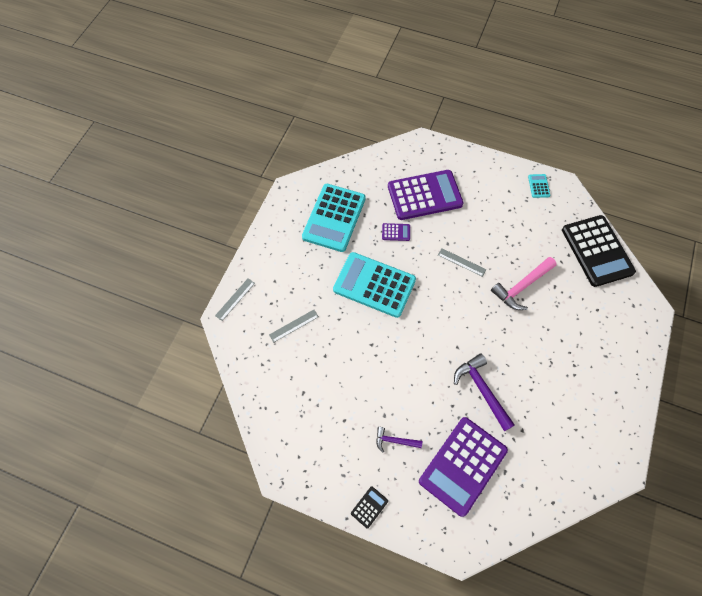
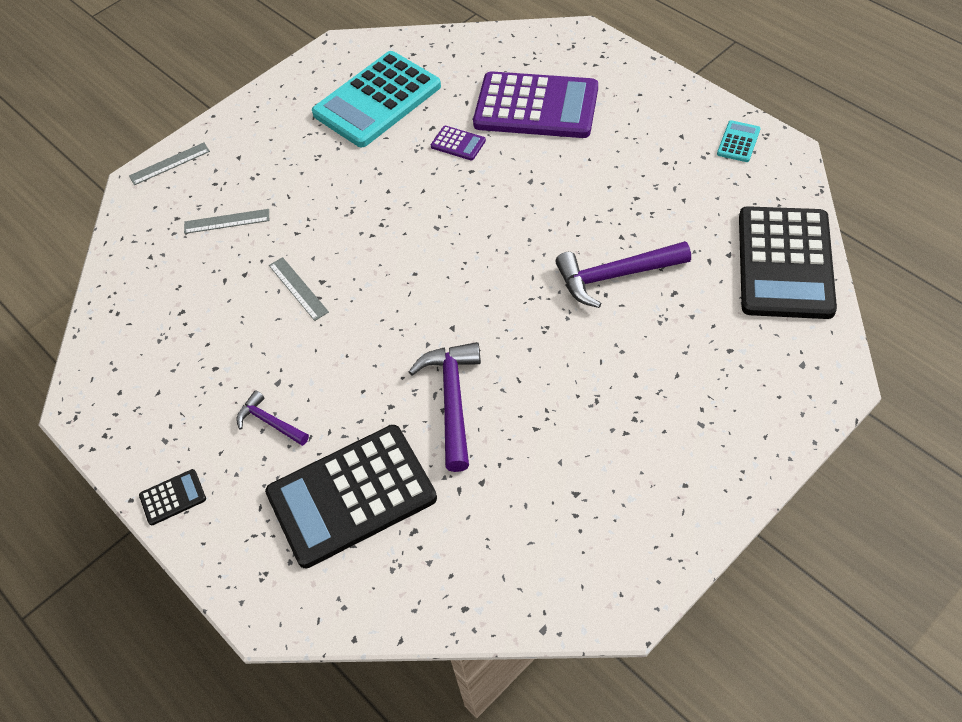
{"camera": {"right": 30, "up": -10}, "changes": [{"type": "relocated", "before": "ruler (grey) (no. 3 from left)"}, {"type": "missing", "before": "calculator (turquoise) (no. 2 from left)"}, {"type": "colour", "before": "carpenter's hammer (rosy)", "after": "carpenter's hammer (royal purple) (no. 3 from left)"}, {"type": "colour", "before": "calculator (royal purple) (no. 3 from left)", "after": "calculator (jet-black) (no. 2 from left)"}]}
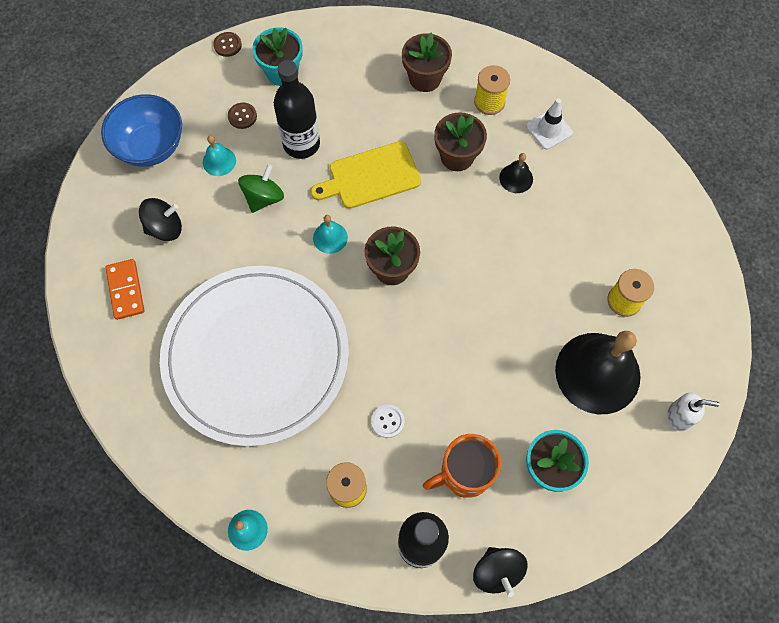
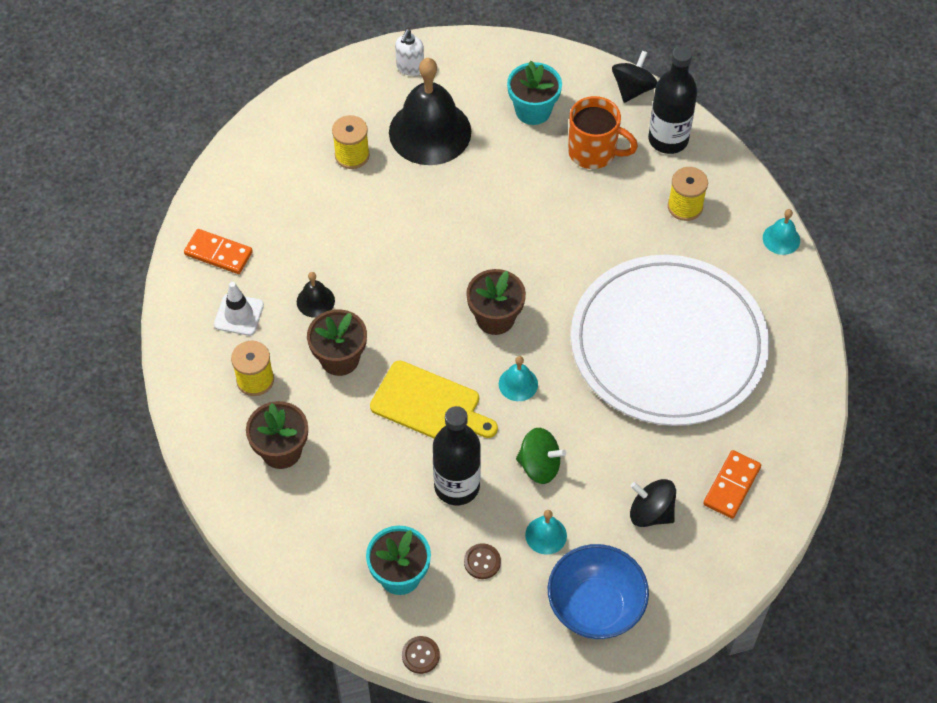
{"camera": {"right": -135, "up": -10}, "changes": [{"type": "spun", "before": "toy top (leaf-green)", "turn": -150}, {"type": "spun", "before": "soap pump (snow-white)", "turn": -120}, {"type": "missing", "before": "sewing button (snow-white)"}, {"type": "appeared", "after": "domino tile (orange) (no. 1 from left)"}]}
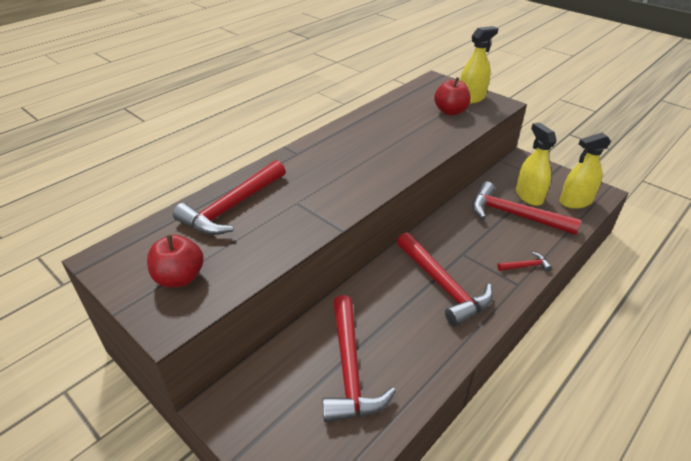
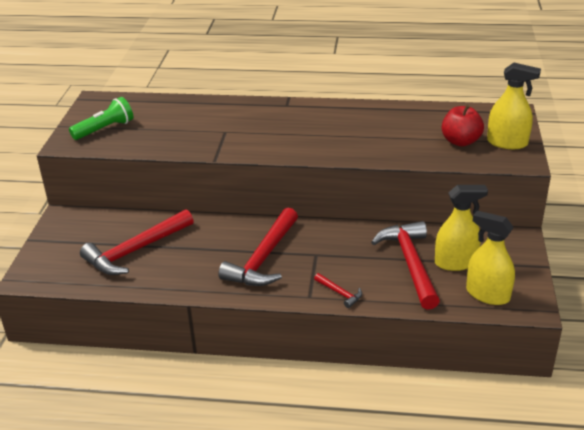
{"camera": {"right": 55, "up": -5}, "changes": [{"type": "spun", "before": "spray cleaner (golden) (no. 2 from left in the first image)", "turn": 45}, {"type": "missing", "before": "carpenter's hammer (scarlet) (no. 1 from left)"}, {"type": "exchanged", "before": "toy apple (scarlet) (no. 1 from left)", "after": "torch (leaf-green)"}]}
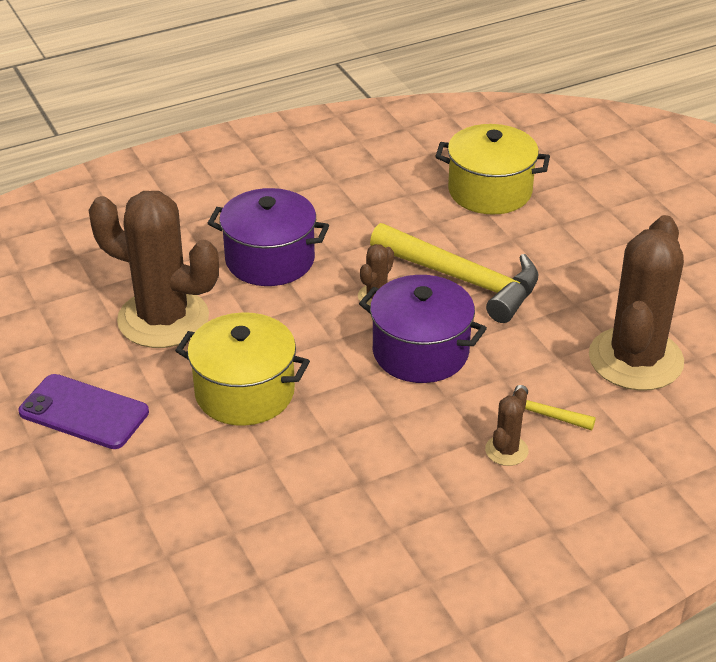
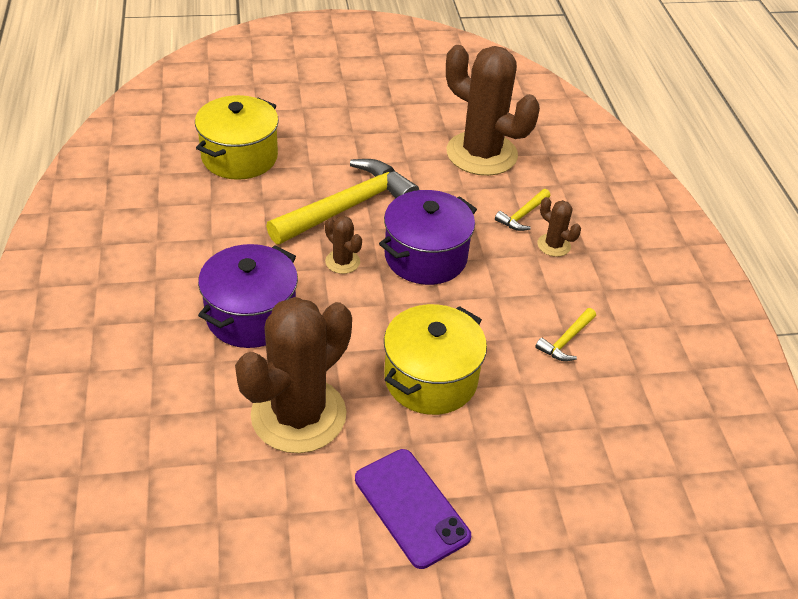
{"camera": {"right": -75, "up": 5}, "changes": [{"type": "spun", "before": "mobile phone (royal purple)", "turn": -75}, {"type": "appeared", "after": "carpenter's hammer (golden) (no. 3 from left)"}]}
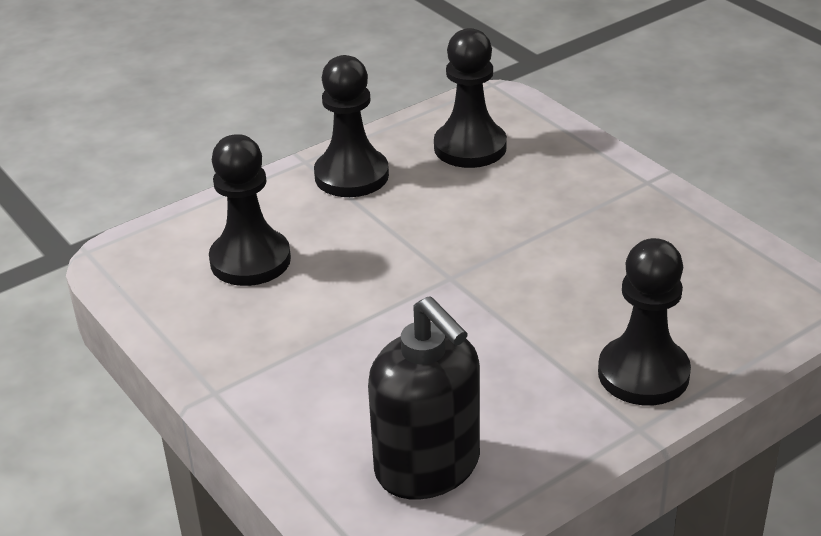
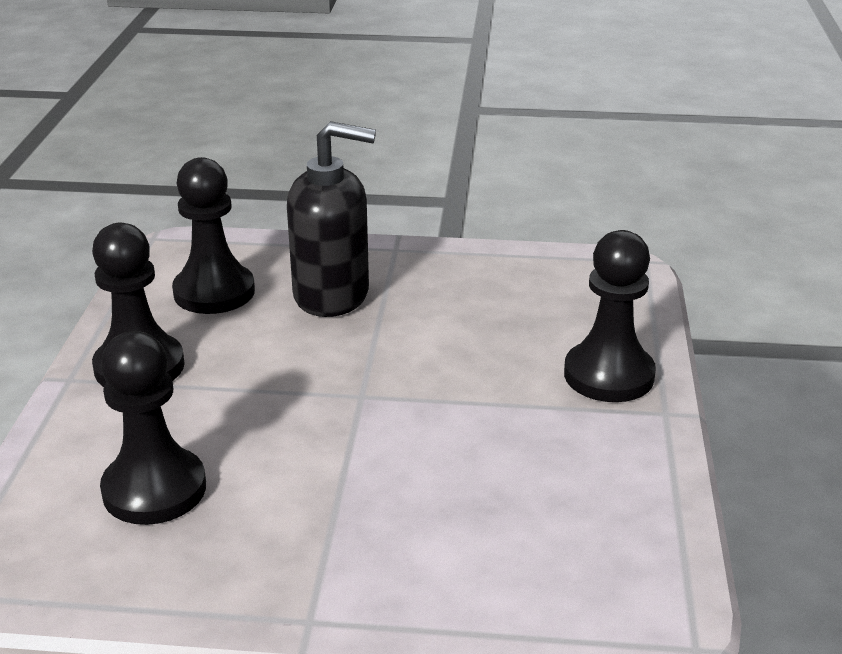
{"camera": {"right": -50, "up": -5}, "changes": [{"type": "relocated", "before": "soap pump (jet-black)"}]}
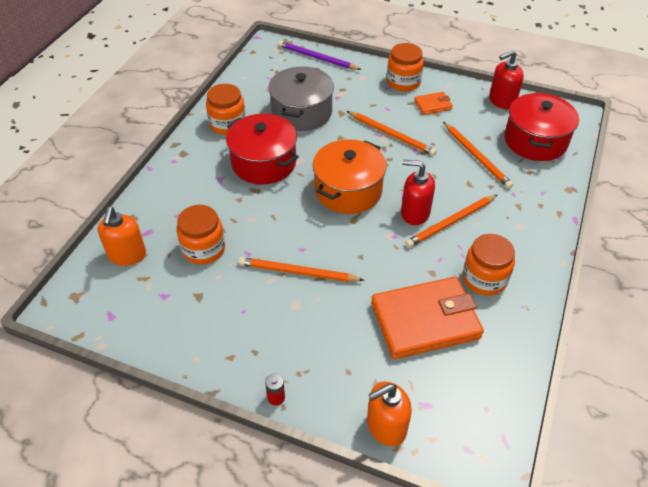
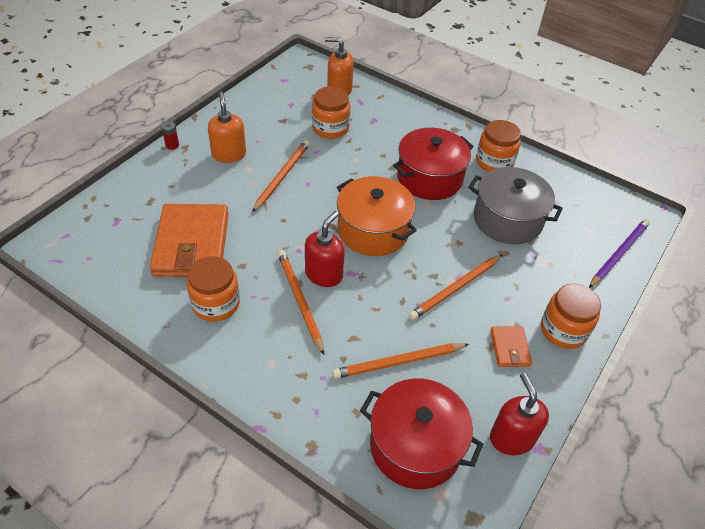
{"camera": {"right": 100, "up": 0}, "changes": [{"type": "relocated", "before": "soap pump (orange) (no. 2 from left in the first image)", "after": "soap pump (orange) (no. 1 from left)"}]}
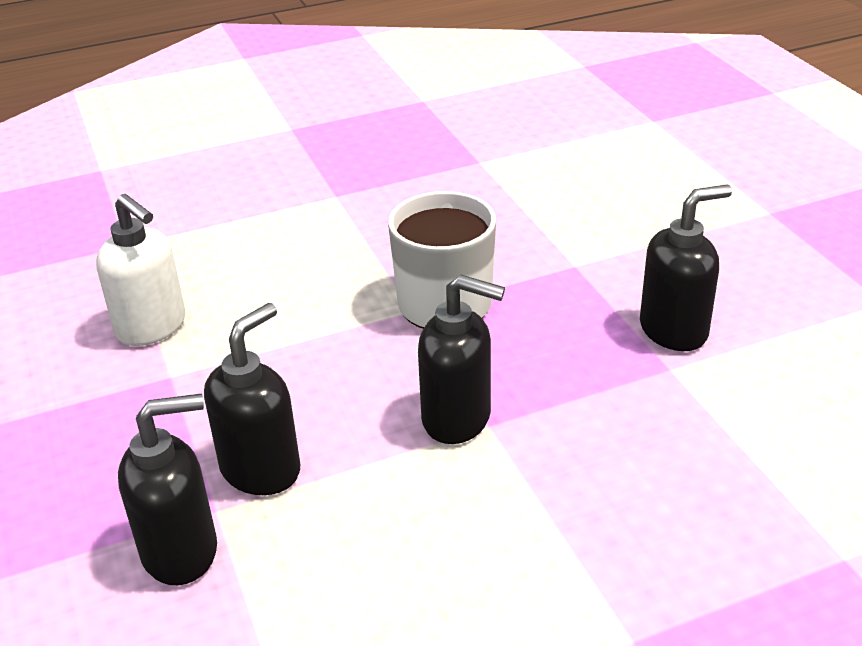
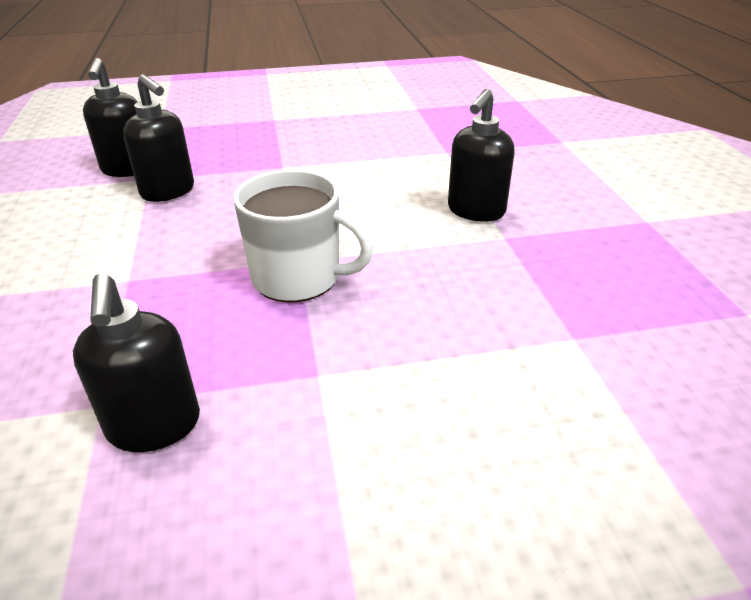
{"camera": {"right": 100, "up": 0}, "changes": [{"type": "missing", "before": "soap pump (snow-white)"}, {"type": "relocated", "before": "soap pump (jet-black) (no. 3 from left in the first image)", "after": "soap pump (jet-black) (no. 4 from left)"}]}
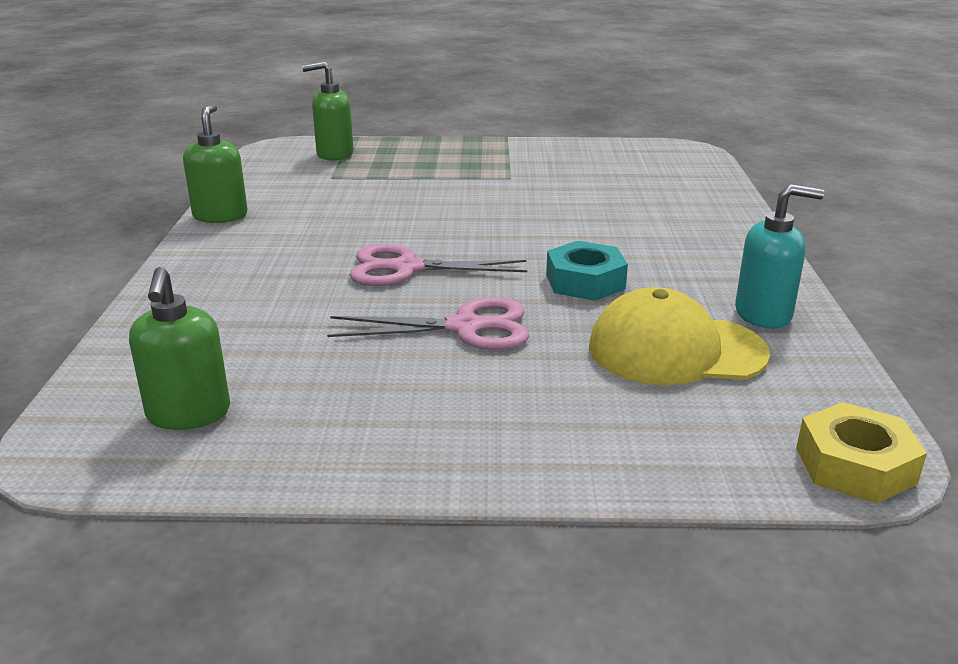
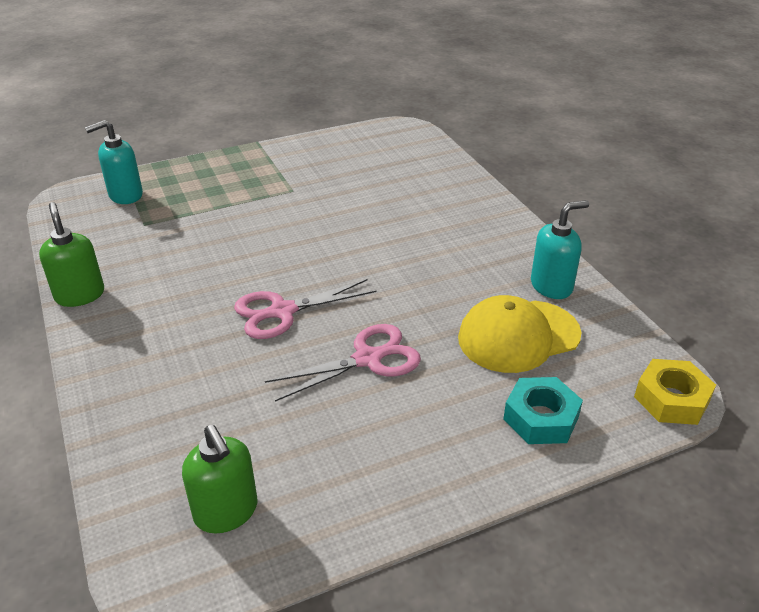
{"camera": {"right": -25, "up": 10}, "changes": [{"type": "colour", "before": "soap pump (leaf-green) (no. 3 from left)", "after": "soap pump (turquoise) (no. 1 from left)"}, {"type": "relocated", "before": "nut (turquoise)"}]}
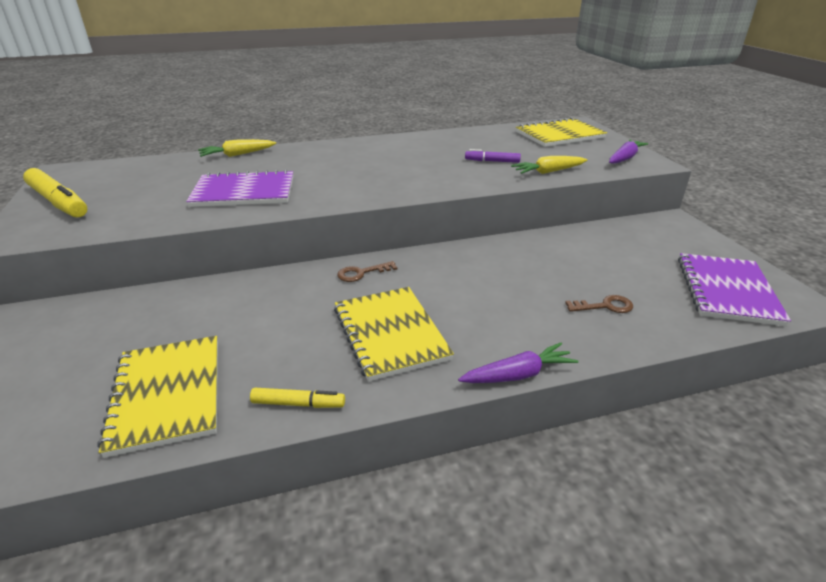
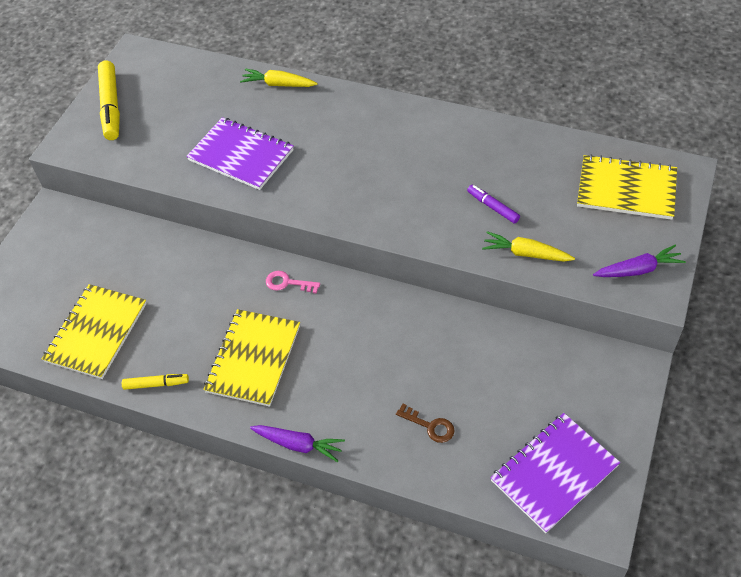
{"camera": {"right": 40, "up": 20}, "changes": [{"type": "colour", "before": "door key (russet) (no. 1 from left)", "after": "door key (rosy)"}, {"type": "spun", "before": "marker (golden) (no. 2 from left)", "turn": -45}]}
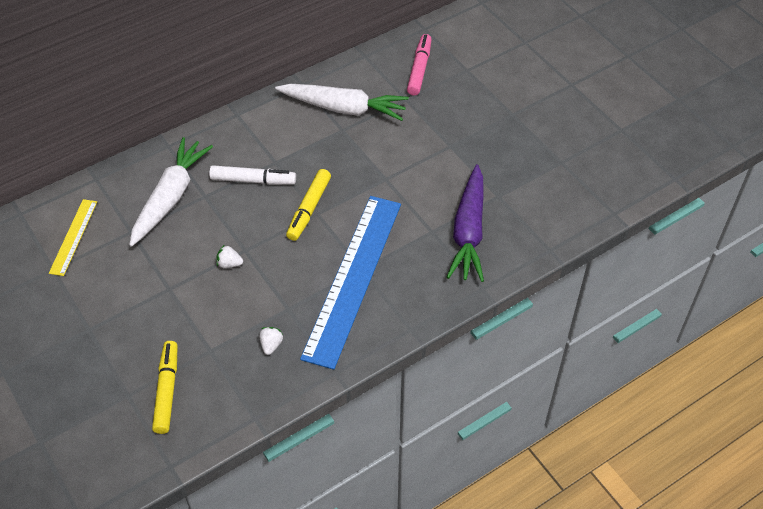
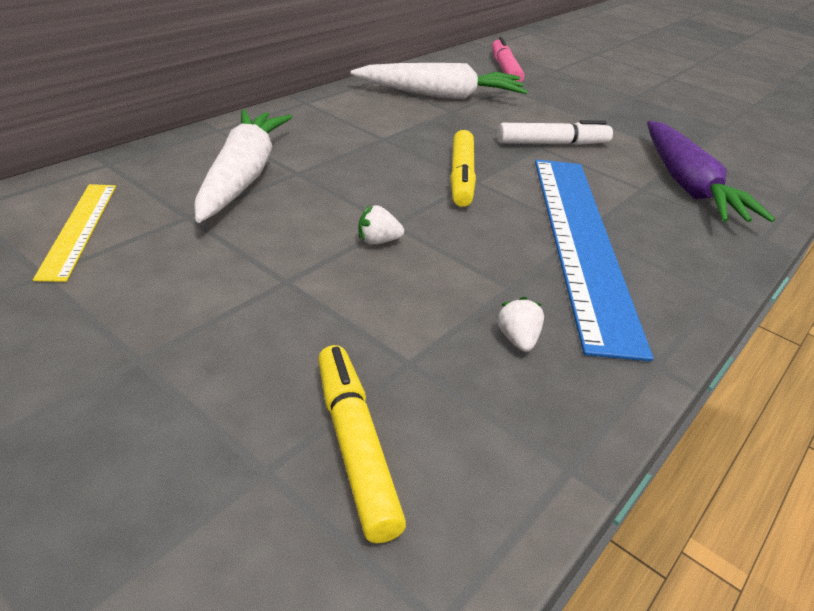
{"camera": {"right": -20, "up": -15}, "changes": [{"type": "relocated", "before": "marker (snow-white)"}]}
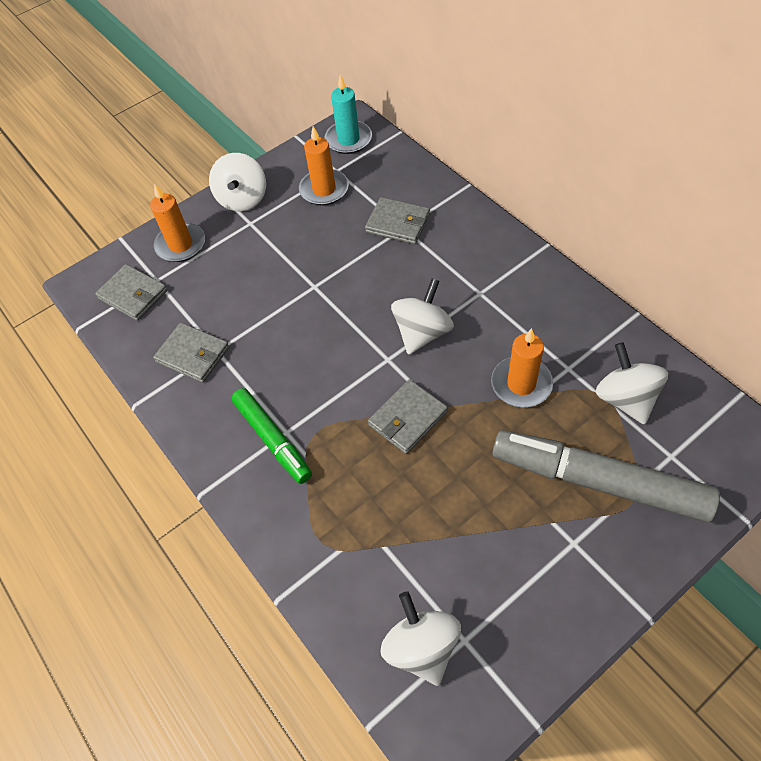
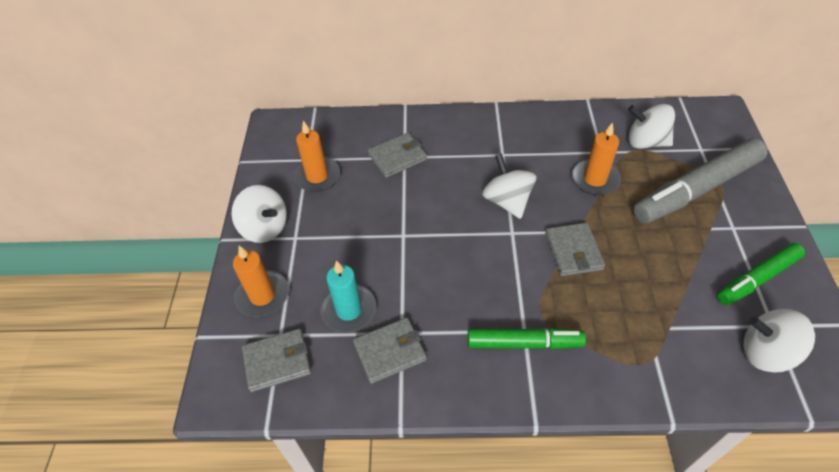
{"camera": {"right": -55, "up": -5}, "changes": [{"type": "relocated", "before": "wax candle (turquoise)"}, {"type": "appeared", "after": "marker (leaf-green) (no. 2 from left)"}]}
